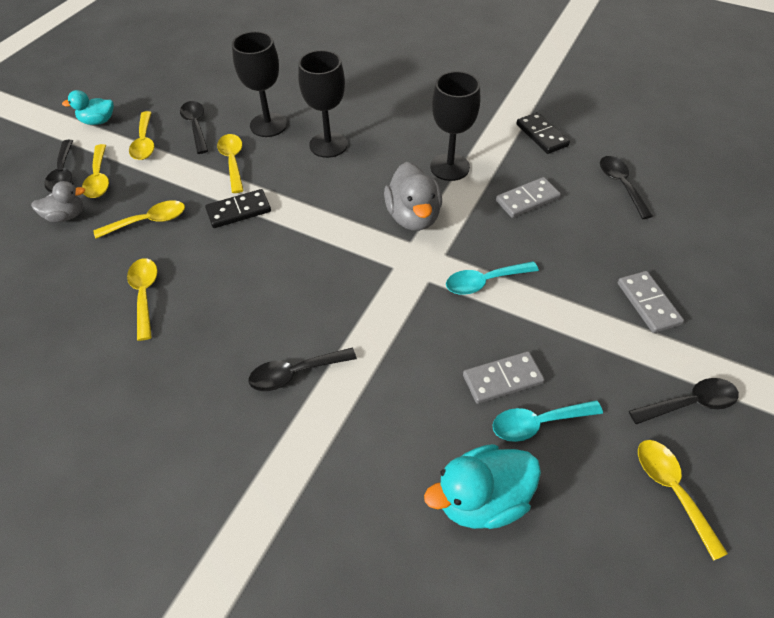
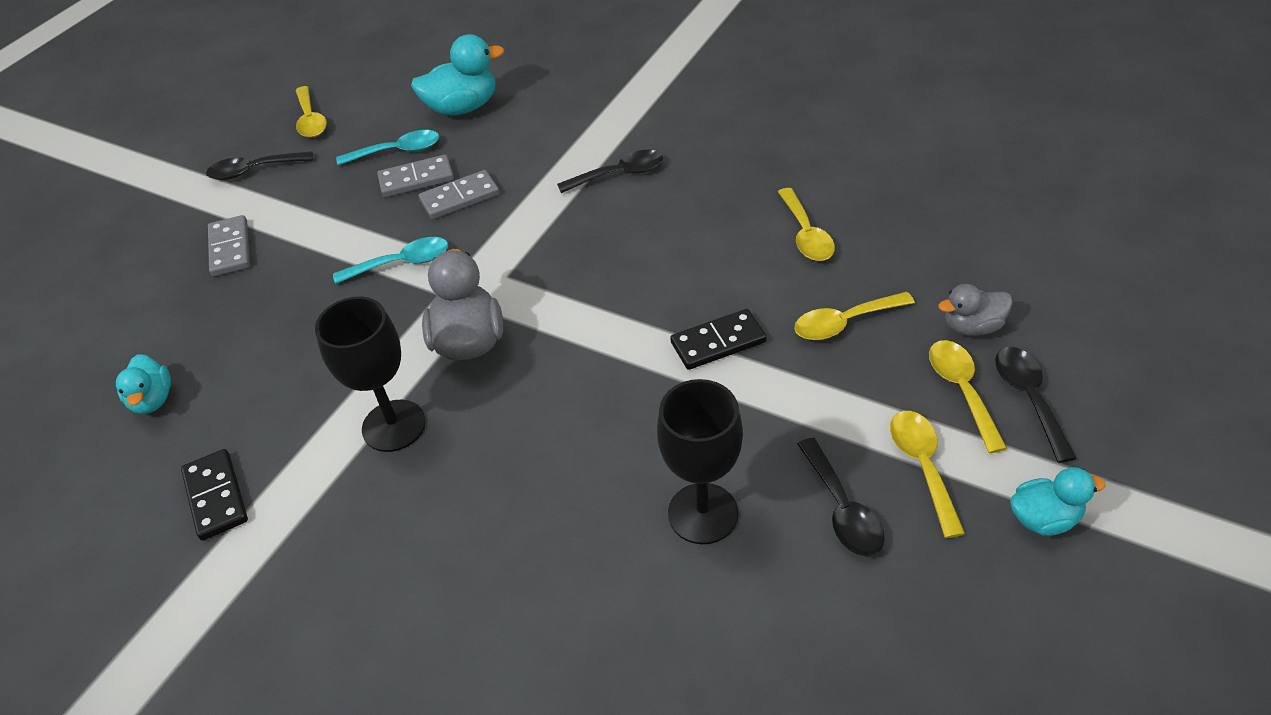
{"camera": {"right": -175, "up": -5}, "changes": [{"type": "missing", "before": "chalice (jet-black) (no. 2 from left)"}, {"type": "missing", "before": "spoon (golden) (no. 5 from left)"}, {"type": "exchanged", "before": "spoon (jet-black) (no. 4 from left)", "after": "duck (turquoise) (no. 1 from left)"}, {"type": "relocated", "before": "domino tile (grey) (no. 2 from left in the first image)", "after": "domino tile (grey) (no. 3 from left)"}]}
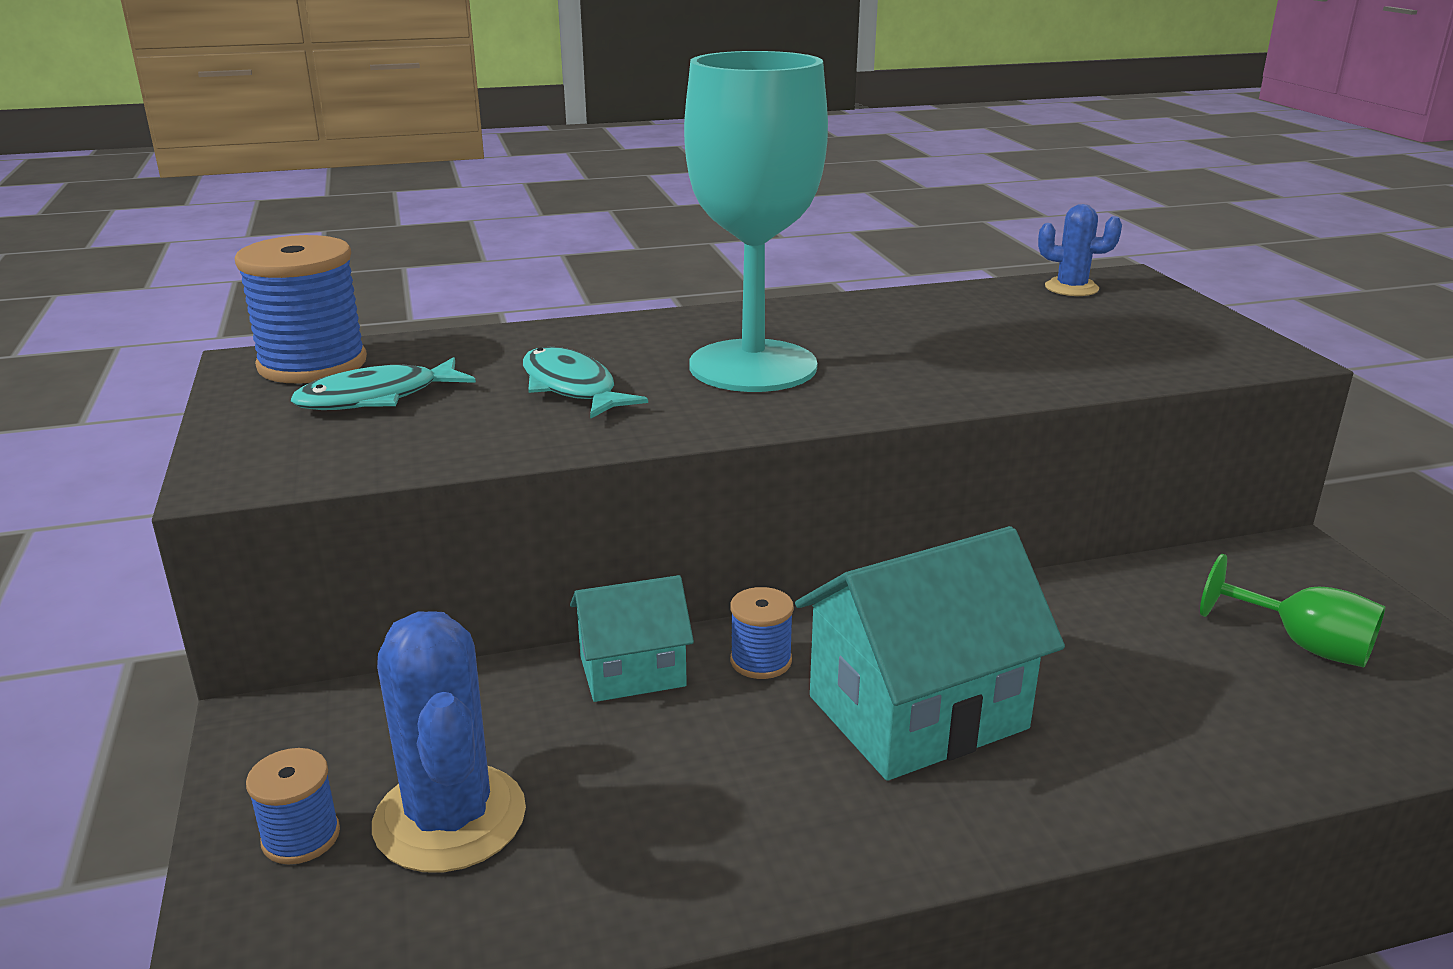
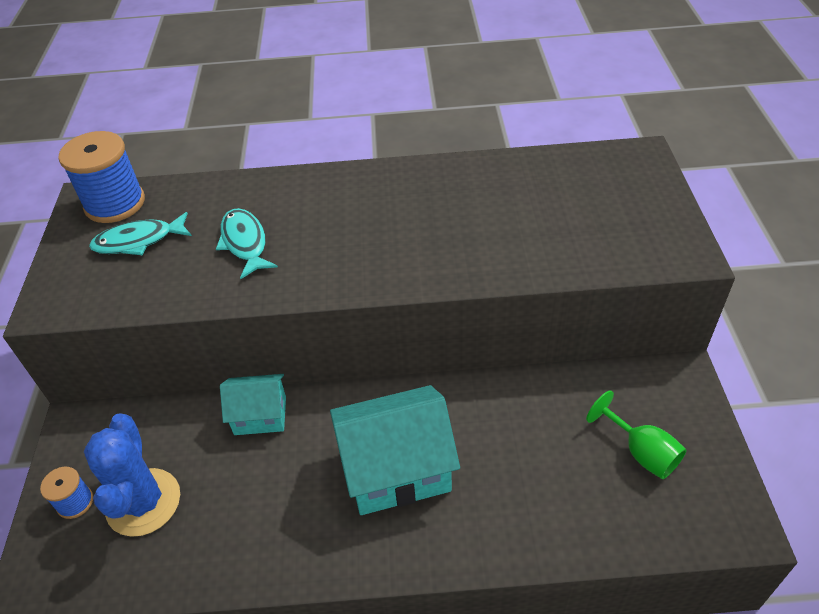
{"camera": {"right": 15, "up": 20}, "changes": [{"type": "missing", "before": "chalice (turquoise)"}, {"type": "missing", "before": "saguaro cactus (cobalt) (no. 2 from left)"}, {"type": "missing", "before": "spool (cobalt) (no. 3 from left)"}]}
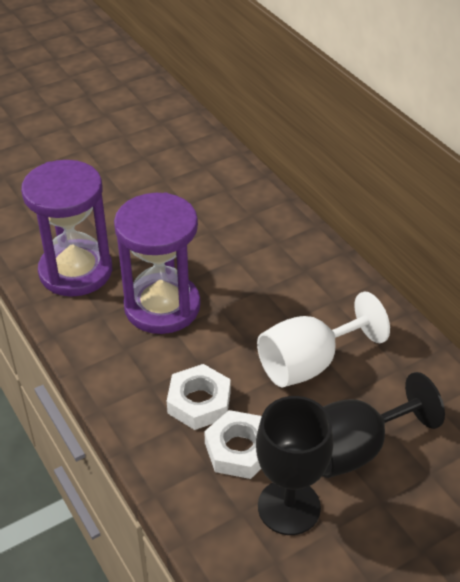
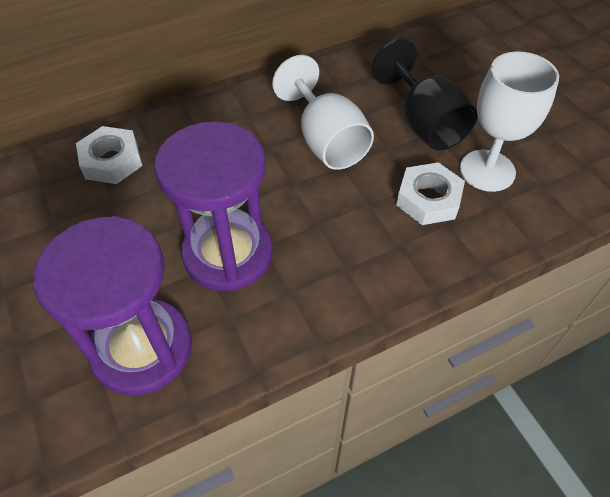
{"camera": {"right": -85, "up": 10}, "changes": [{"type": "relocated", "before": "nut (snow-white) (no. 1 from left)"}, {"type": "colour", "before": "chalice (jet-black) (no. 1 from left)", "after": "chalice (snow-white) (no. 2 from left)"}]}
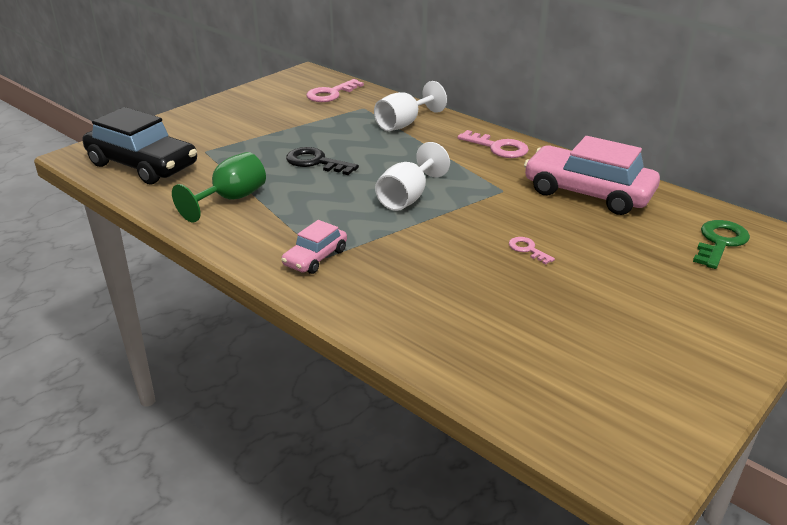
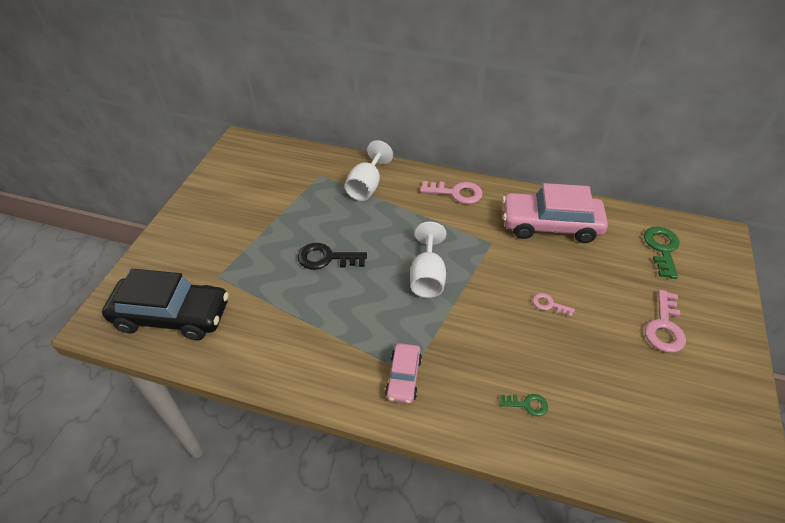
{"camera": {"right": -25, "up": 15}, "changes": [{"type": "relocated", "before": "door key (rosy) (no. 1 from left in the first image)", "after": "door key (rosy) (no. 3 from left)"}, {"type": "missing", "before": "chalice (leaf-green)"}, {"type": "appeared", "after": "door key (leaf-green) (no. 1 from left)"}]}
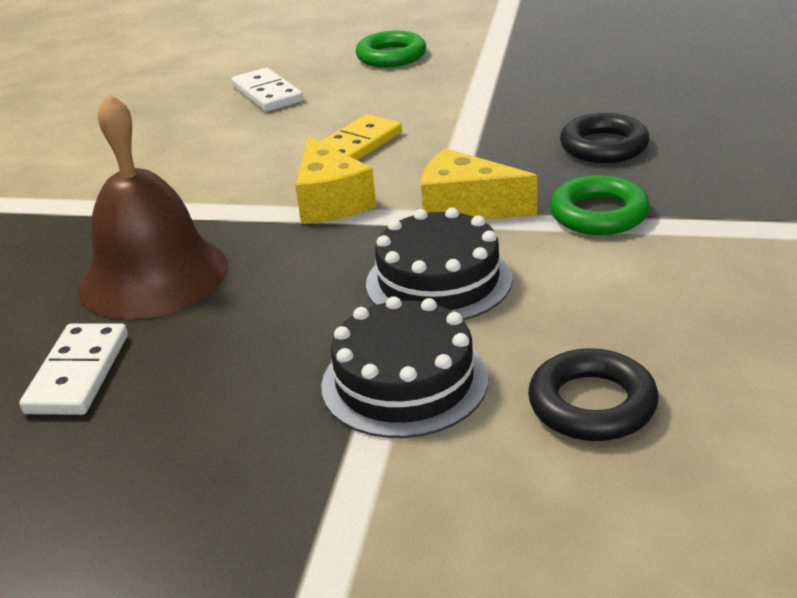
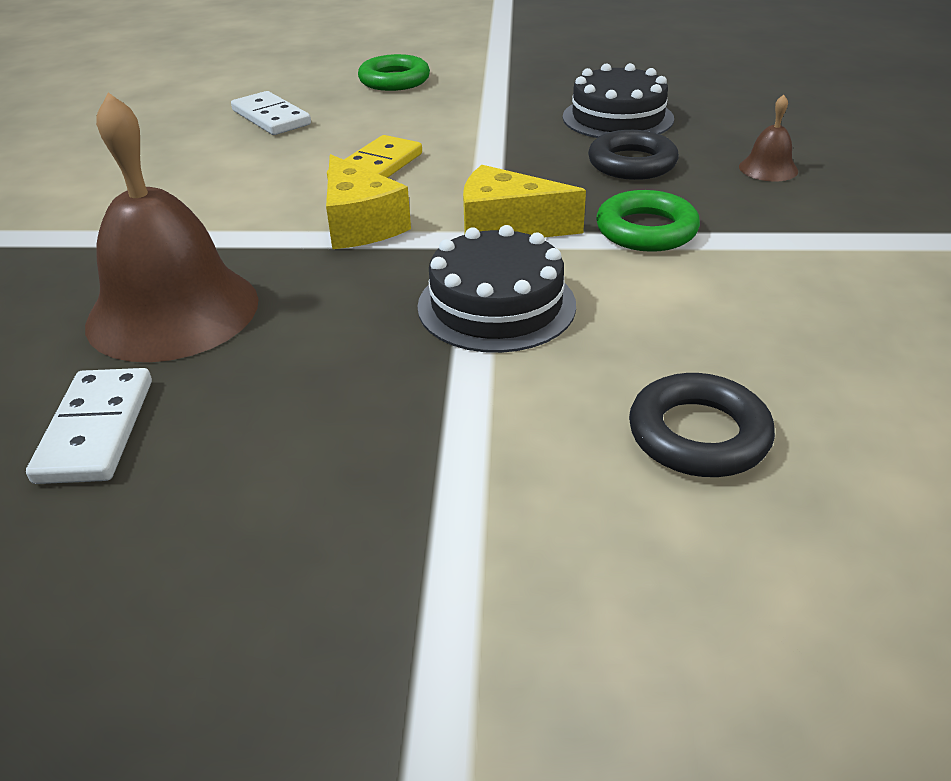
{"camera": {"right": -10, "up": 5}, "changes": [{"type": "relocated", "before": "cake (jet-black) (no. 1 from left in the first image)", "after": "cake (jet-black) (no. 2 from left)"}, {"type": "appeared", "after": "bell (russet) (no. 2 from left)"}]}
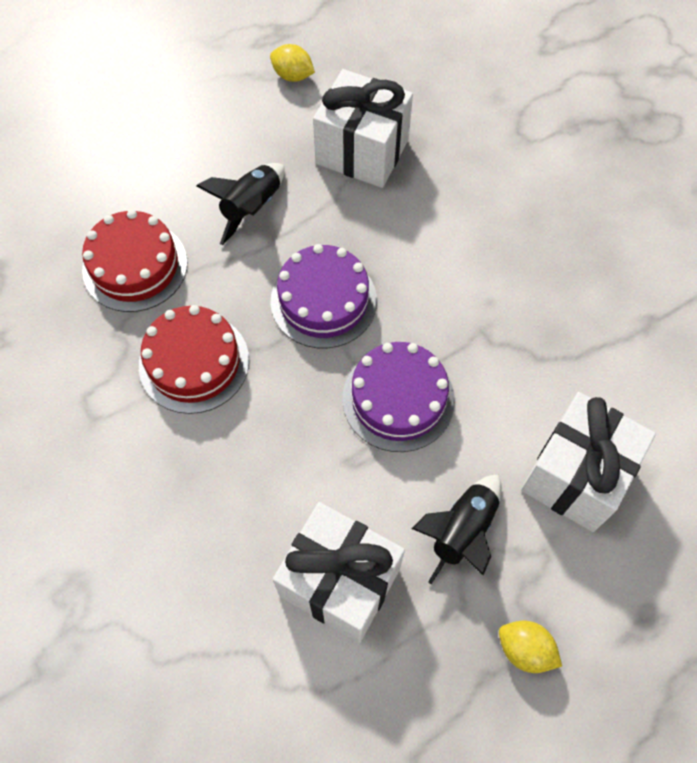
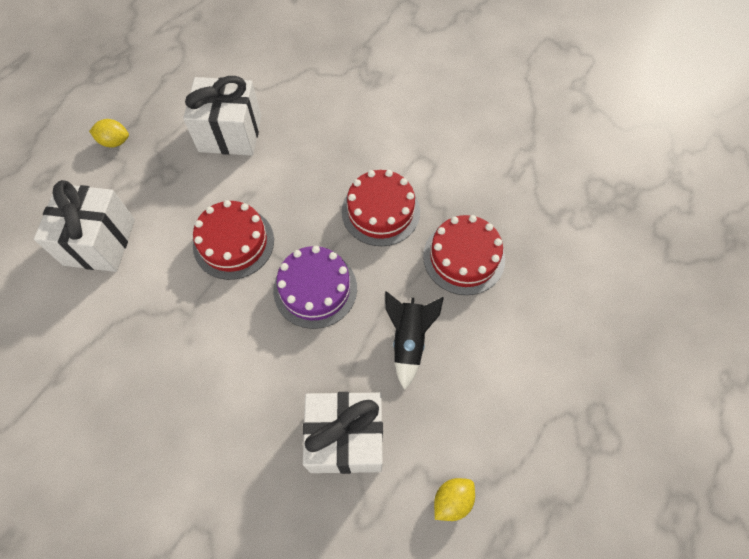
{"camera": {"right": 155, "up": 0}, "changes": [{"type": "spun", "before": "citrus fruit (golden) (no. 1 from left in the first image)", "turn": -45}, {"type": "colour", "before": "cake (royal purple) (no. 2 from left)", "after": "cake (scarlet) (no. 1 from left)"}, {"type": "missing", "before": "spaceship (jet-black) (no. 2 from left)"}]}
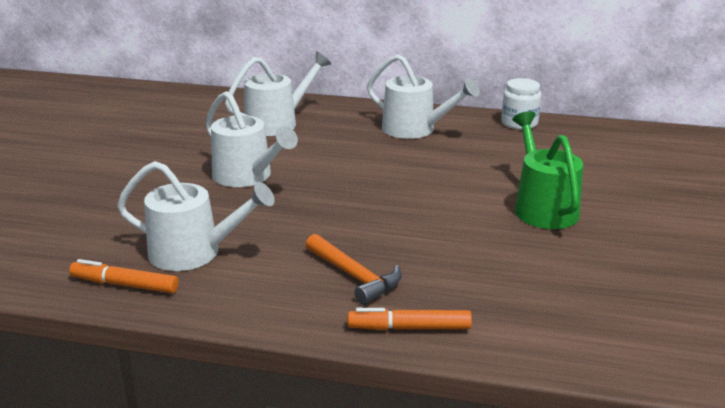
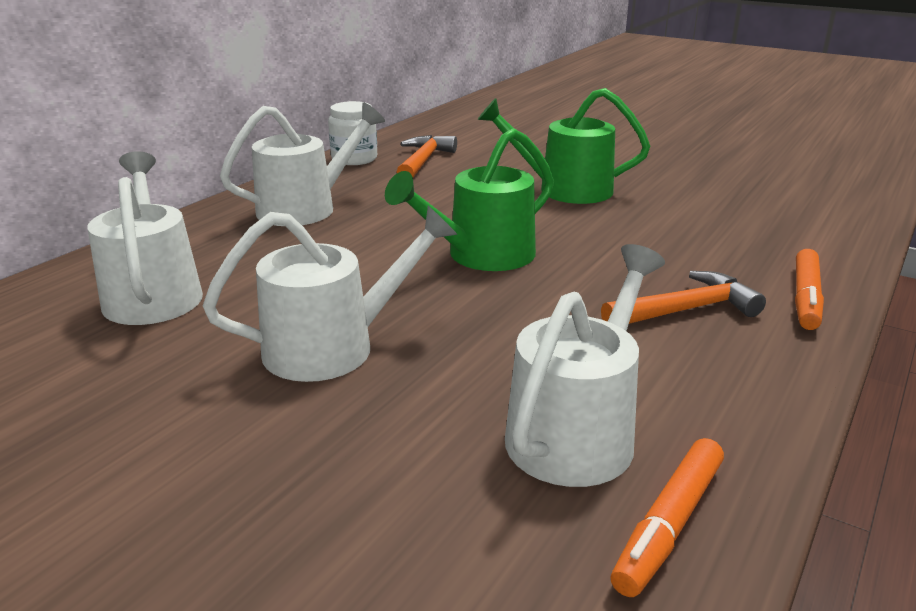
{"camera": {"right": -70, "up": 0}, "changes": [{"type": "appeared", "after": "sprinkling can (leaf-green) (no. 1 from left)"}, {"type": "appeared", "after": "carpenter's hammer (orange) (no. 1 from left)"}]}
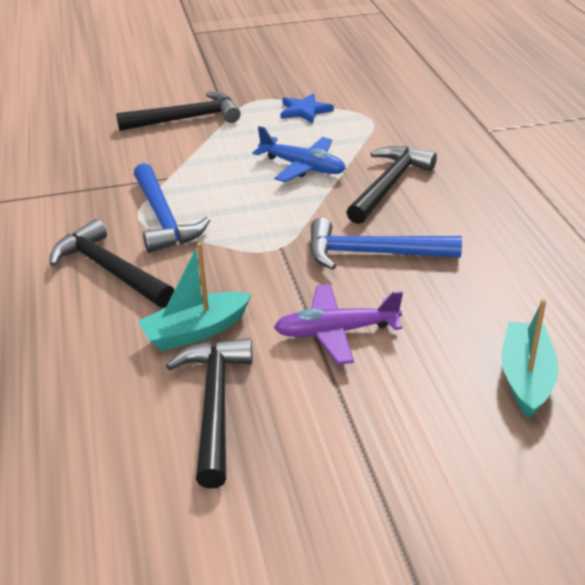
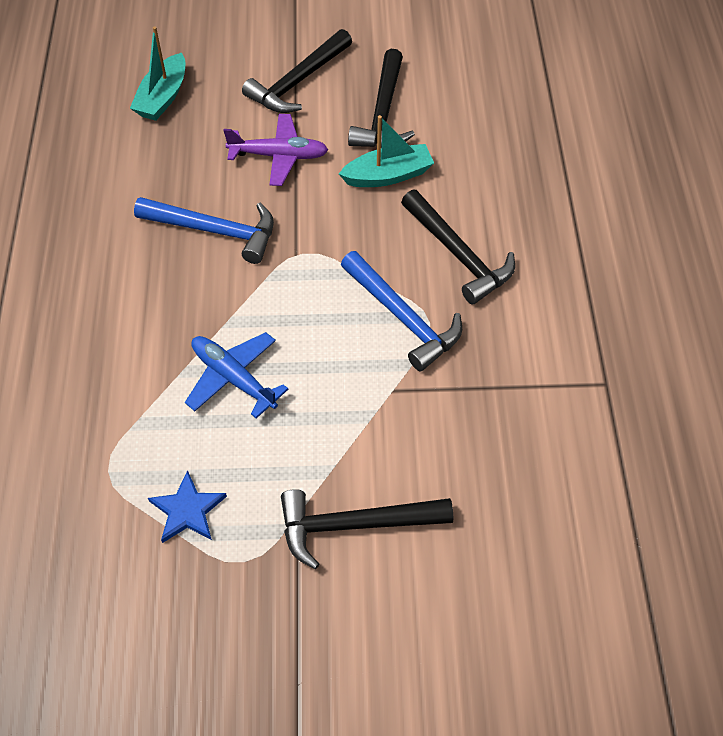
{"camera": {"right": -170, "up": 20}, "changes": [{"type": "relocated", "before": "carpenter's hammer (jet-black) (no. 4 from left in the first image)", "after": "carpenter's hammer (jet-black) (no. 1 from left)"}, {"type": "spun", "before": "carpenter's hammer (cobalt) (no. 1 from left in the first image)", "turn": 150}]}
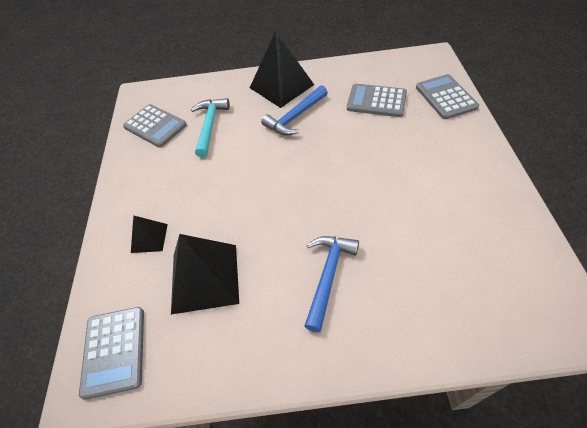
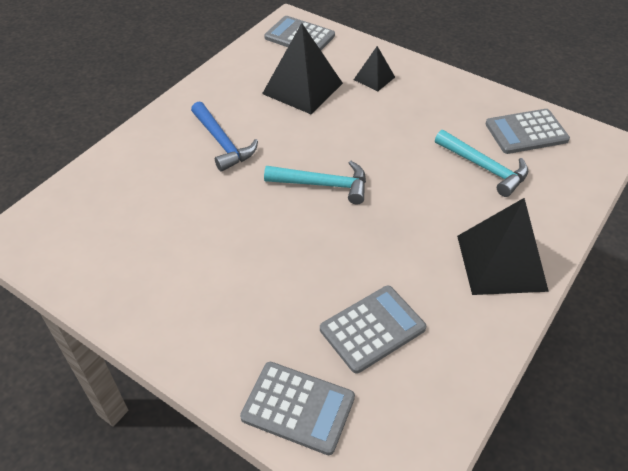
{"camera": {"right": 125, "up": -5}, "changes": [{"type": "missing", "before": "carpenter's hammer (cobalt) (no. 1 from left)"}, {"type": "appeared", "after": "carpenter's hammer (turquoise) (no. 1 from left)"}]}
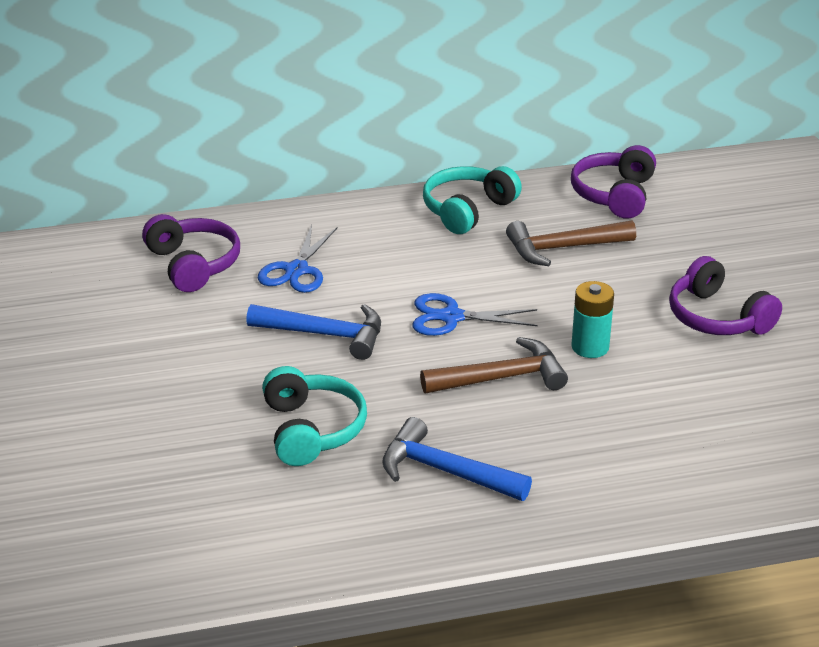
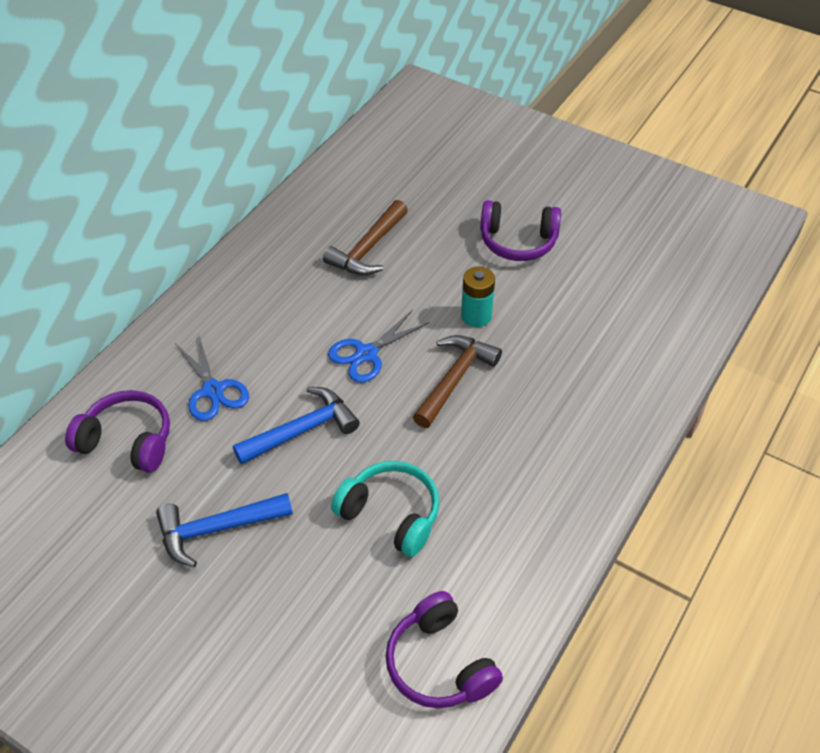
{"camera": {"right": -45, "up": 15}, "changes": [{"type": "relocated", "before": "headphones (royal purple) (no. 2 from left)"}, {"type": "missing", "before": "headphones (turquoise) (no. 2 from left)"}, {"type": "relocated", "before": "carpenter's hammer (cobalt) (no. 2 from left in the first image)", "after": "carpenter's hammer (cobalt) (no. 1 from left)"}]}
